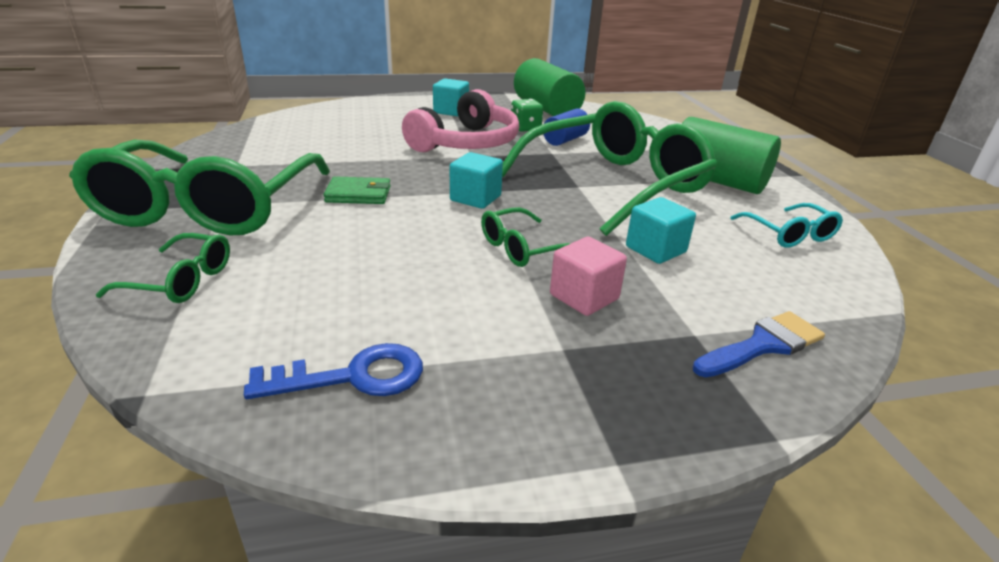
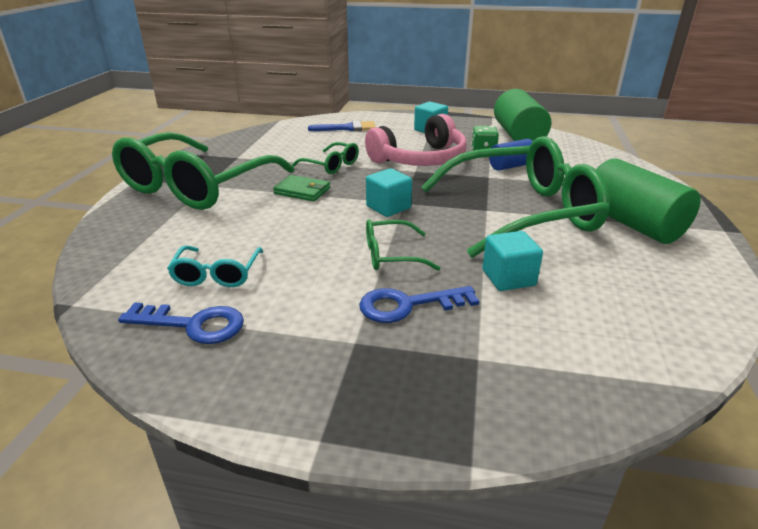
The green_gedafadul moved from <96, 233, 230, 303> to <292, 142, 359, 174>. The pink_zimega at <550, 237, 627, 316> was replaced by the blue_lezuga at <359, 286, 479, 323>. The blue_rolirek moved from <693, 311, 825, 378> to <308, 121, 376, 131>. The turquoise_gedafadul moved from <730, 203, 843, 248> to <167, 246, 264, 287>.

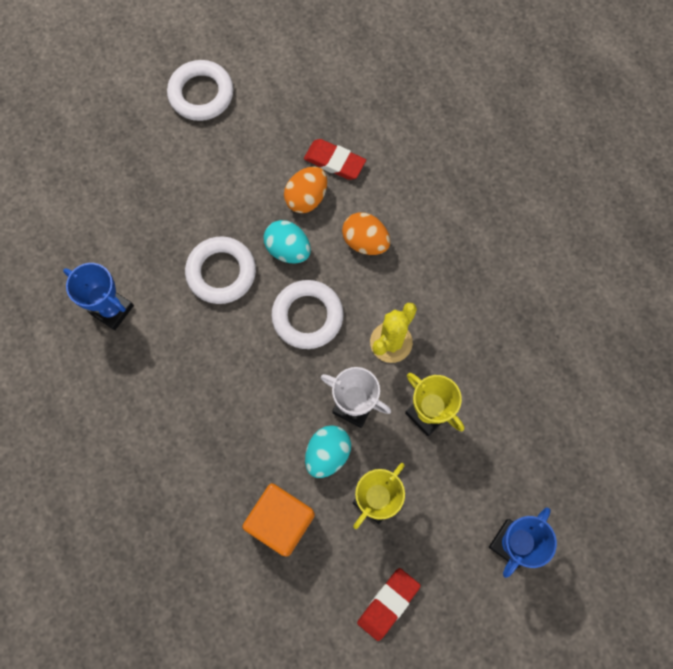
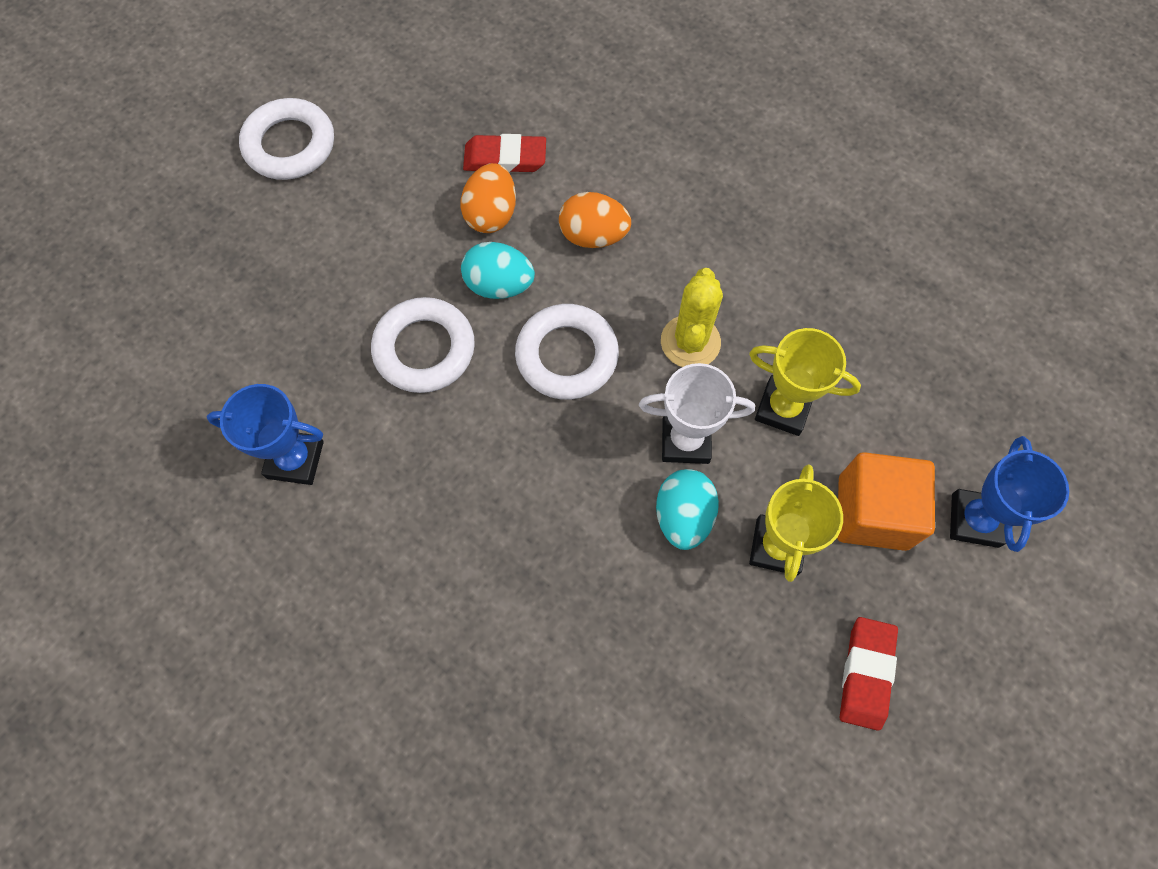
The orange_zimega moved from <242, 483, 315, 556> to <837, 452, 935, 551>.

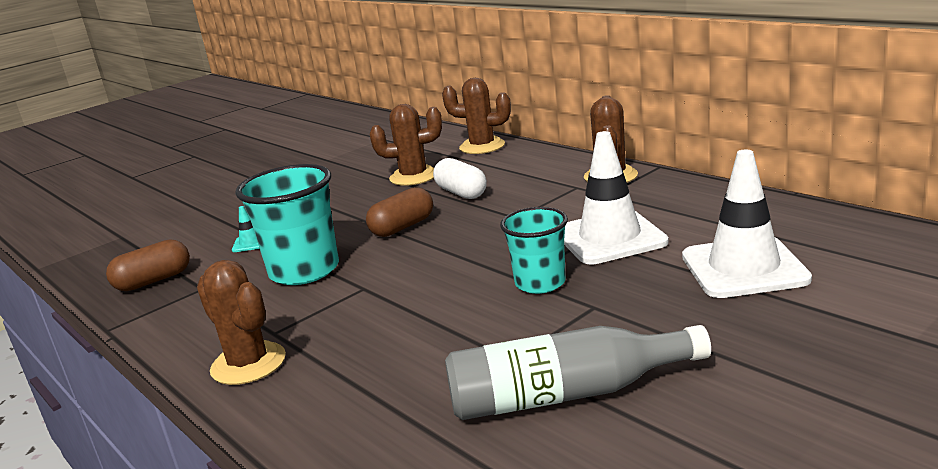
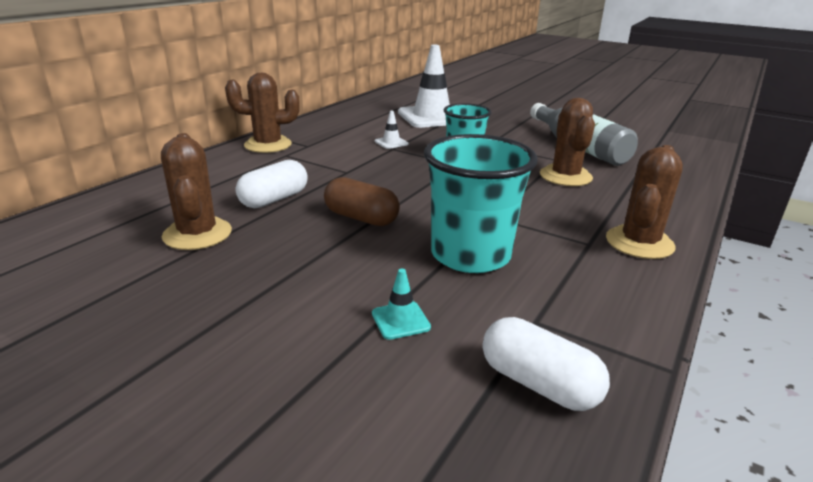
The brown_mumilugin at <106, 239, 190, 291> became the white_mumilugin at <483, 317, 610, 411>. The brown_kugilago moved from <442, 78, 511, 154> to <540, 98, 595, 186>. The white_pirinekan at <564, 131, 669, 264> changed to 0.41 times the size.

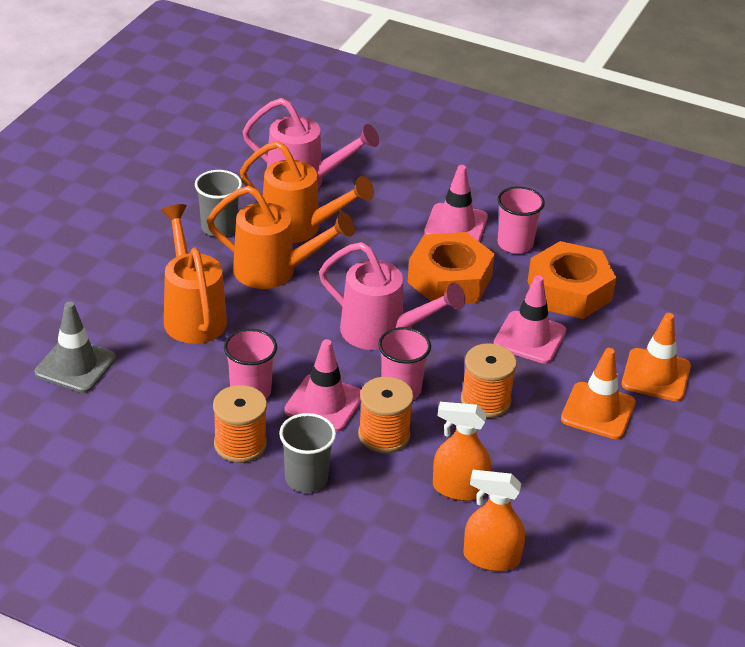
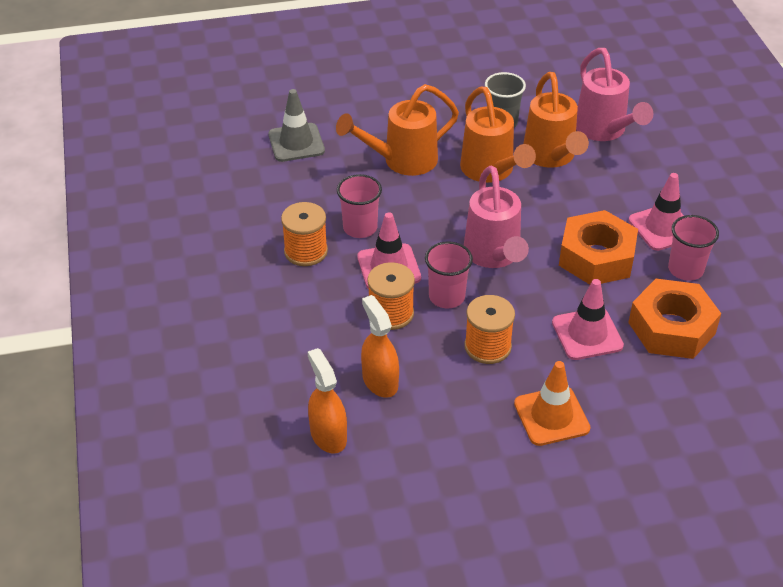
The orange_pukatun at <161, 204, 227, 344> turned 150 degrees counterclockwise. The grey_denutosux at <279, 413, 336, 493> disappeared. The orange_pirinekan at <622, 313, 691, 402> disappeared.

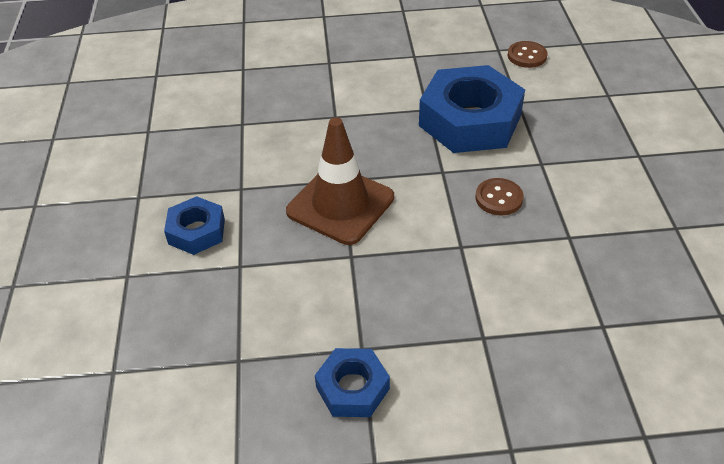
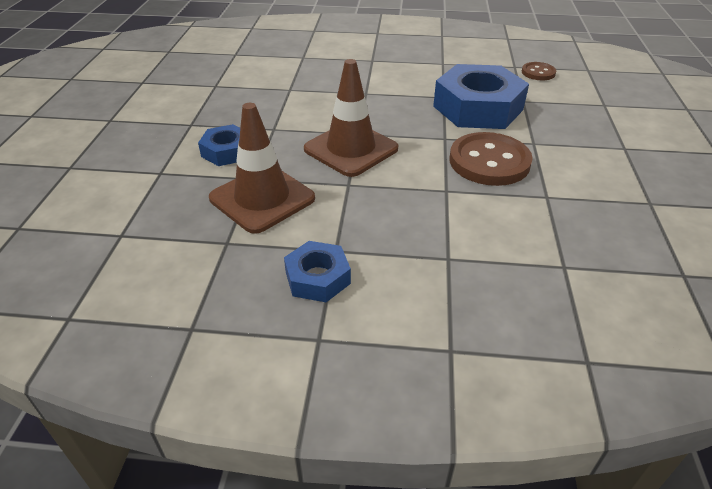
The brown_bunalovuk at <475, 178, 524, 216> changed to 1.91 times the size. The brown_pirinekan at <209, 103, 315, 234> appeared.

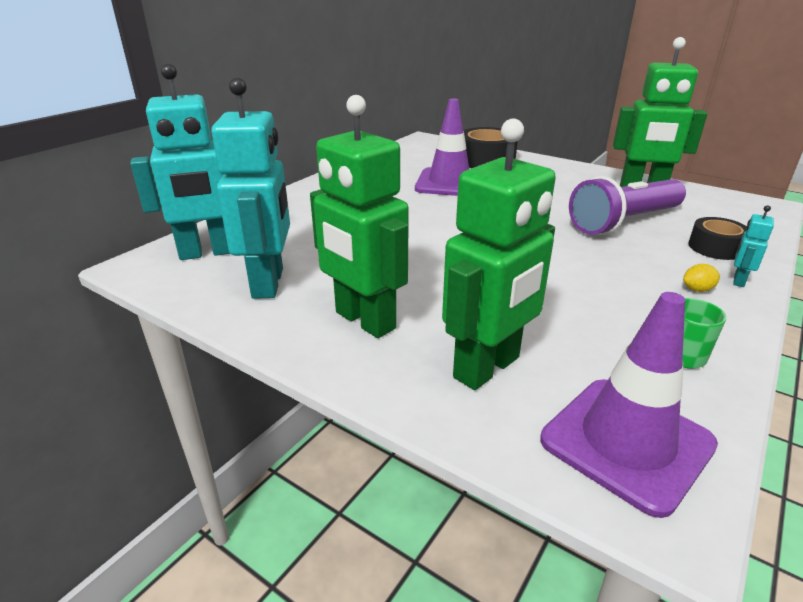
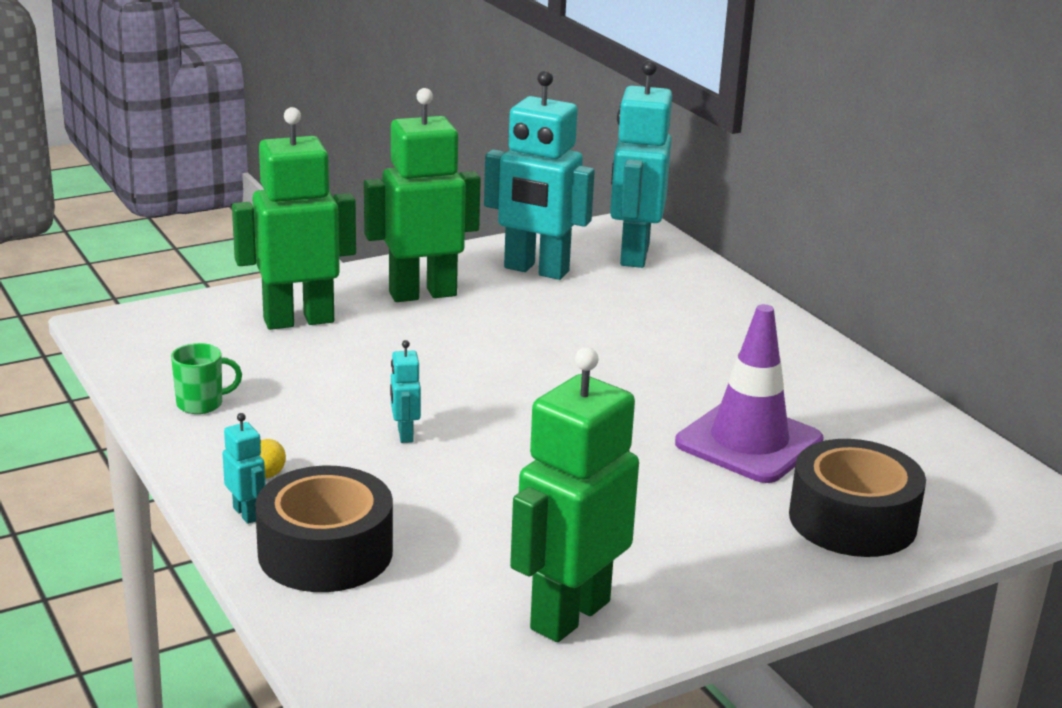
The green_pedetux at <442, 118, 556, 390> turned 90 degrees clockwise. The purple_pirinekan at <540, 292, 718, 518> disappeared. The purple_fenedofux at <569, 176, 686, 235> disappeared. The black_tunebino at <688, 217, 747, 260> changed to 1.62 times the size. The turquoise_pedetux at <390, 340, 421, 443> appeared.

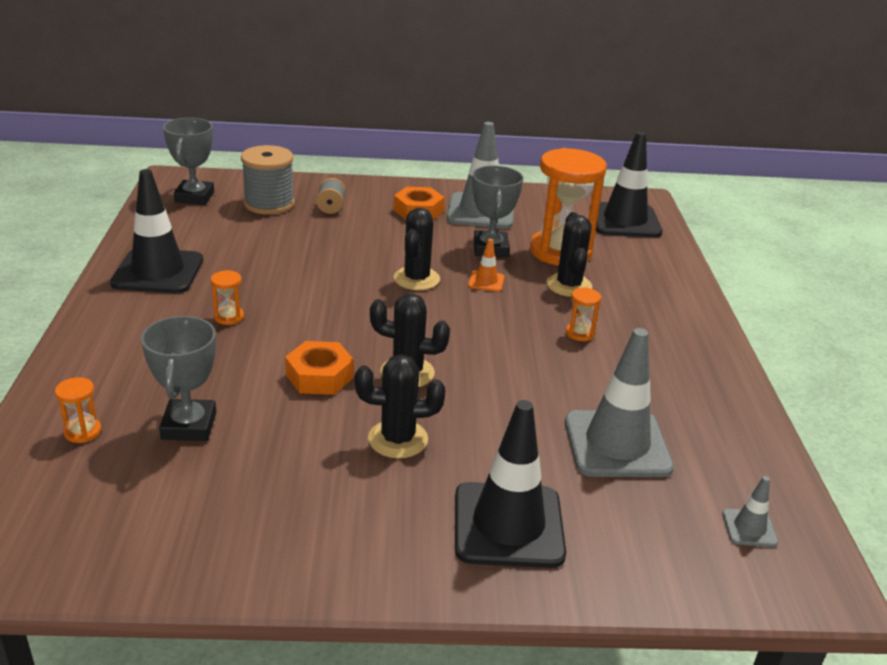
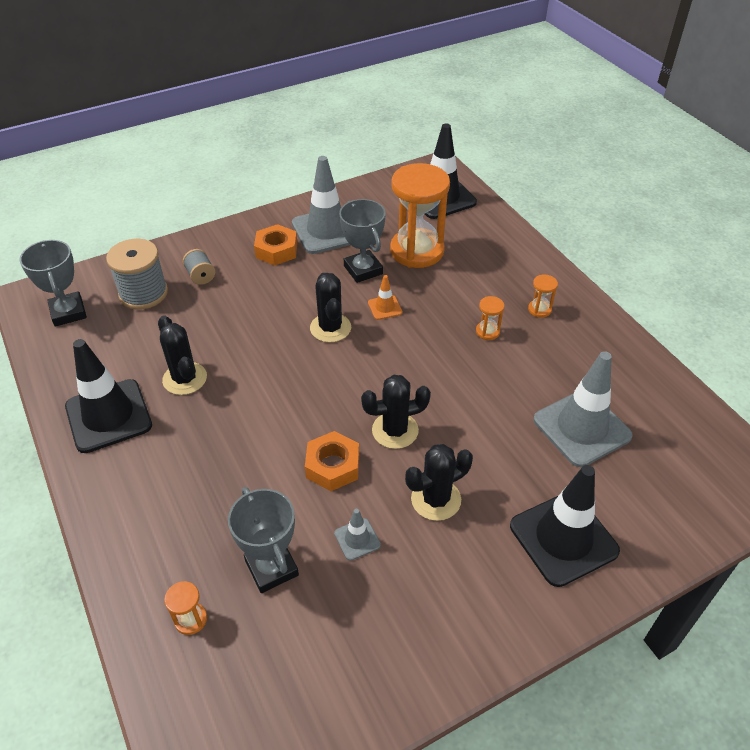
The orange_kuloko moved from <211, 270, 244, 325> to <528, 275, 558, 318>. The black_kugilago moved from <546, 212, 592, 297> to <158, 315, 207, 395>. The grey_pirinekan moved from <722, 476, 778, 547> to <334, 509, 381, 561>.

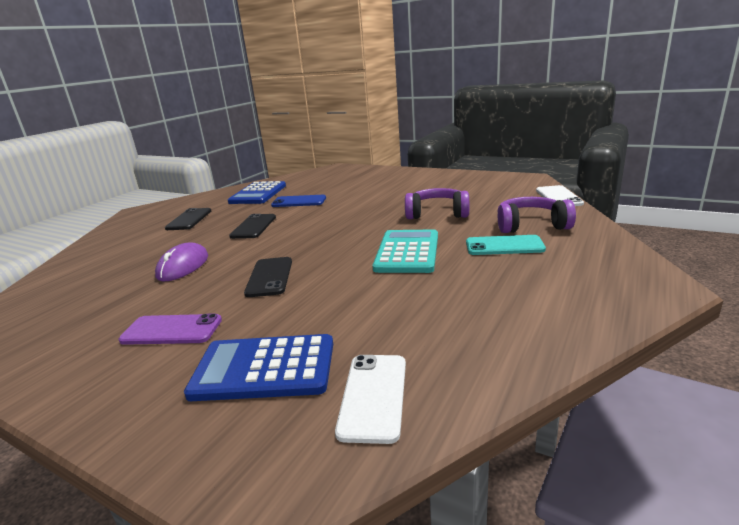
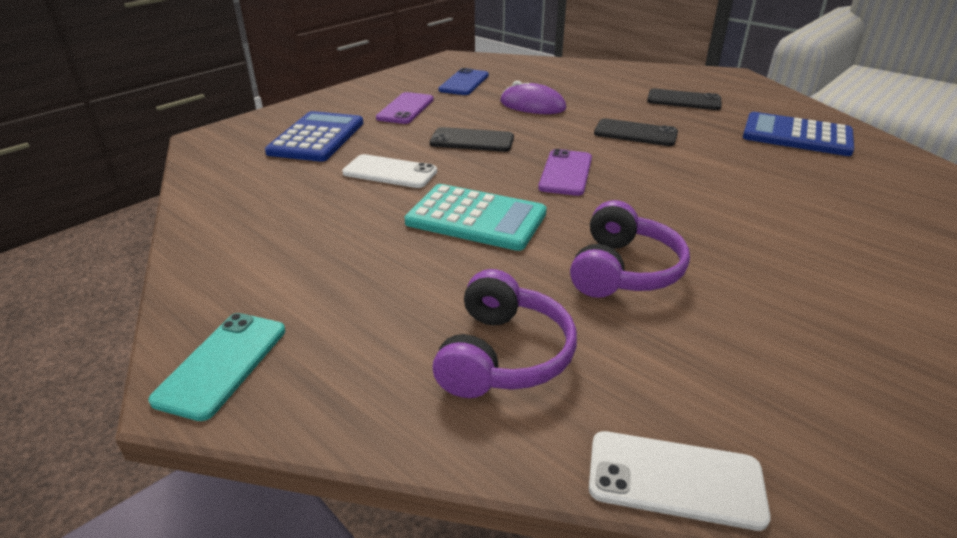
The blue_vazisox moved from <271, 195, 326, 207> to <438, 68, 489, 95>. The white_vazisox moved from <335, 355, 406, 444> to <342, 154, 437, 188>. The turquoise_vazisox moved from <466, 235, 546, 255> to <148, 313, 285, 421>. The purple_vazisox at <538, 149, 592, 196> appeared.

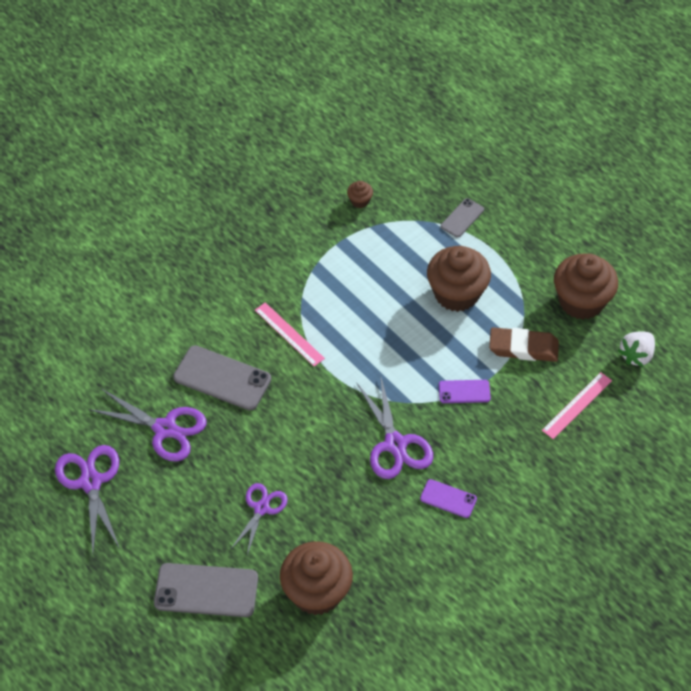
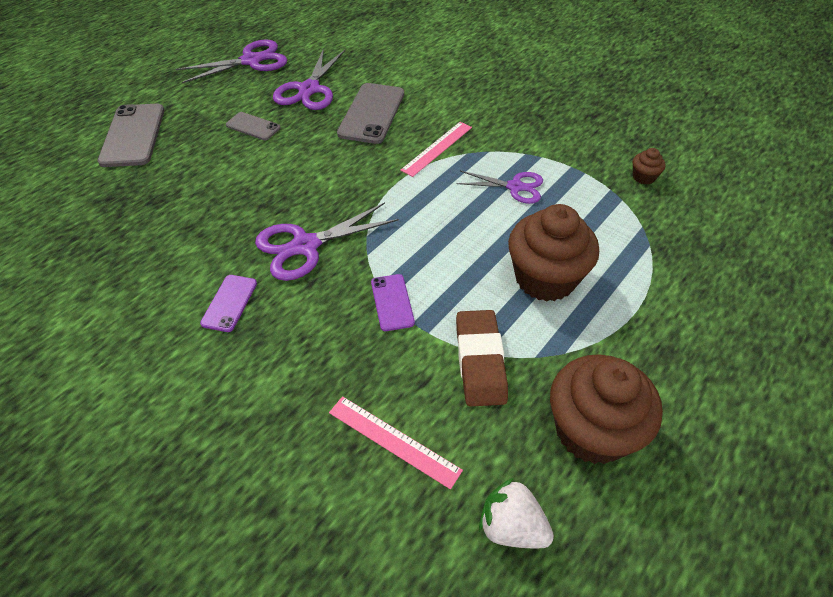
The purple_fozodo moved from <231, 483, 288, 555> to <456, 171, 543, 204>. The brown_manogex at <280, 541, 353, 615> disappeared. The grey_vazisox moved from <441, 198, 484, 238> to <226, 112, 281, 140>.

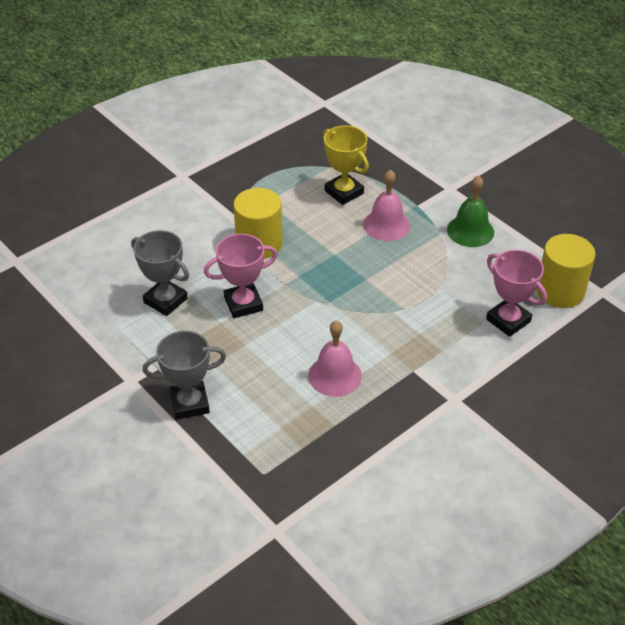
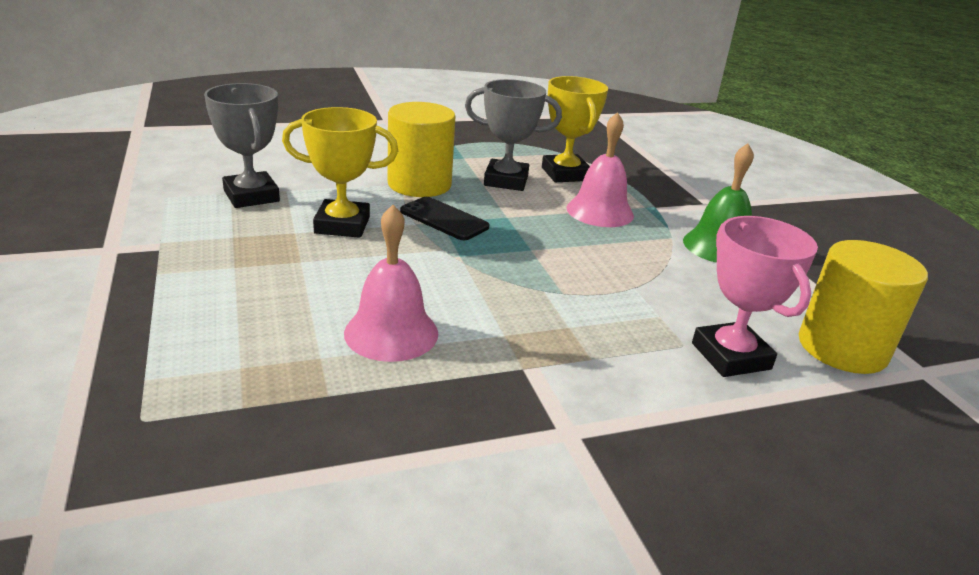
The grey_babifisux moved from <143, 330, 226, 420> to <465, 79, 562, 191>. The pink_babifisux at <204, 234, 278, 318> became the yellow_babifisux at <282, 107, 398, 238>. The black_vazisox at <400, 197, 489, 240> appeared.

